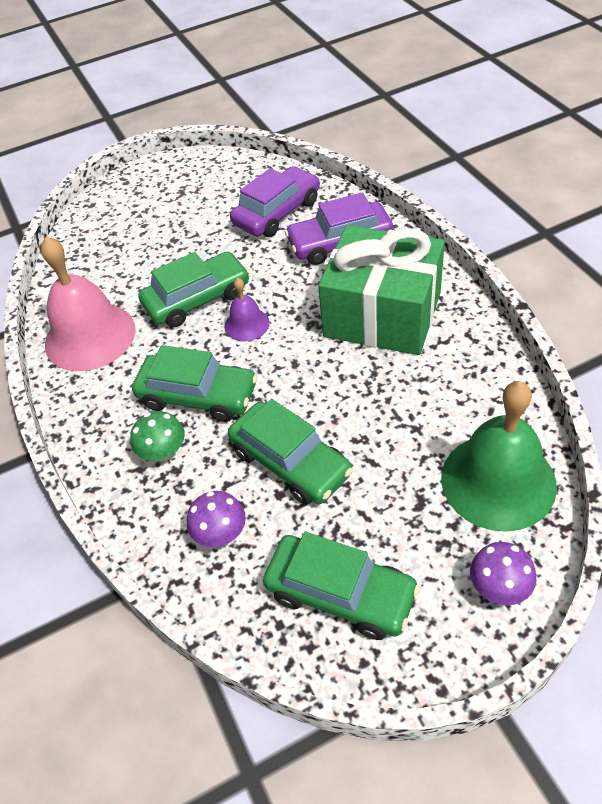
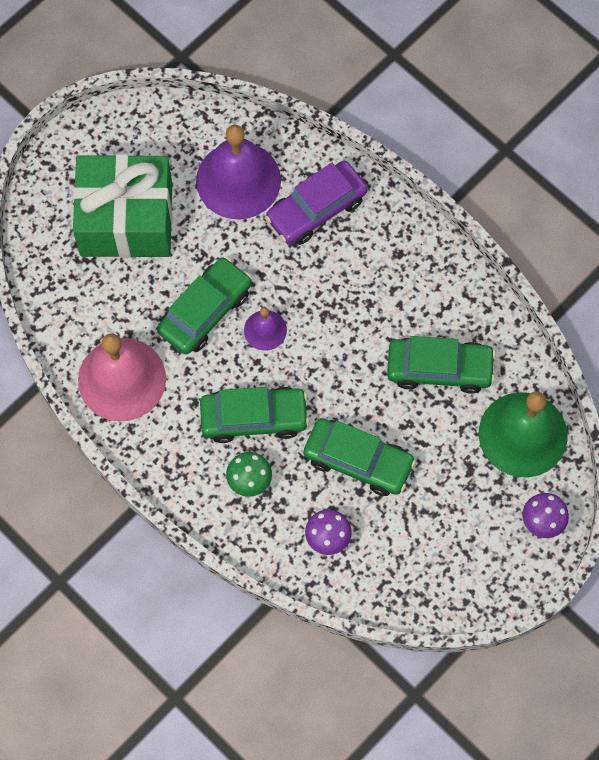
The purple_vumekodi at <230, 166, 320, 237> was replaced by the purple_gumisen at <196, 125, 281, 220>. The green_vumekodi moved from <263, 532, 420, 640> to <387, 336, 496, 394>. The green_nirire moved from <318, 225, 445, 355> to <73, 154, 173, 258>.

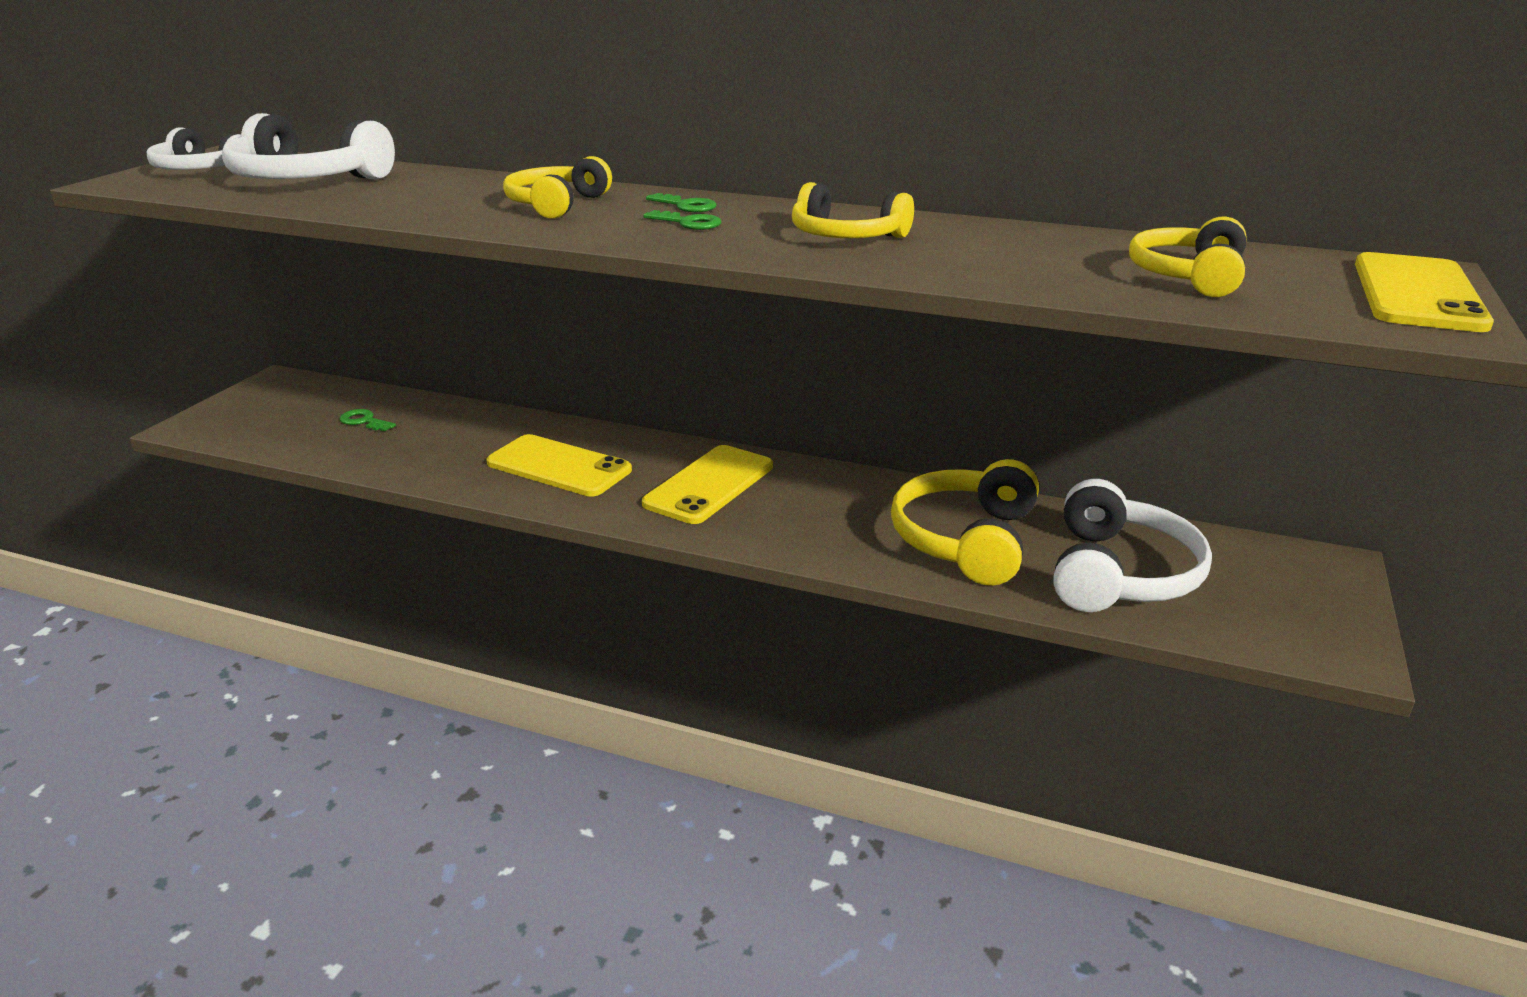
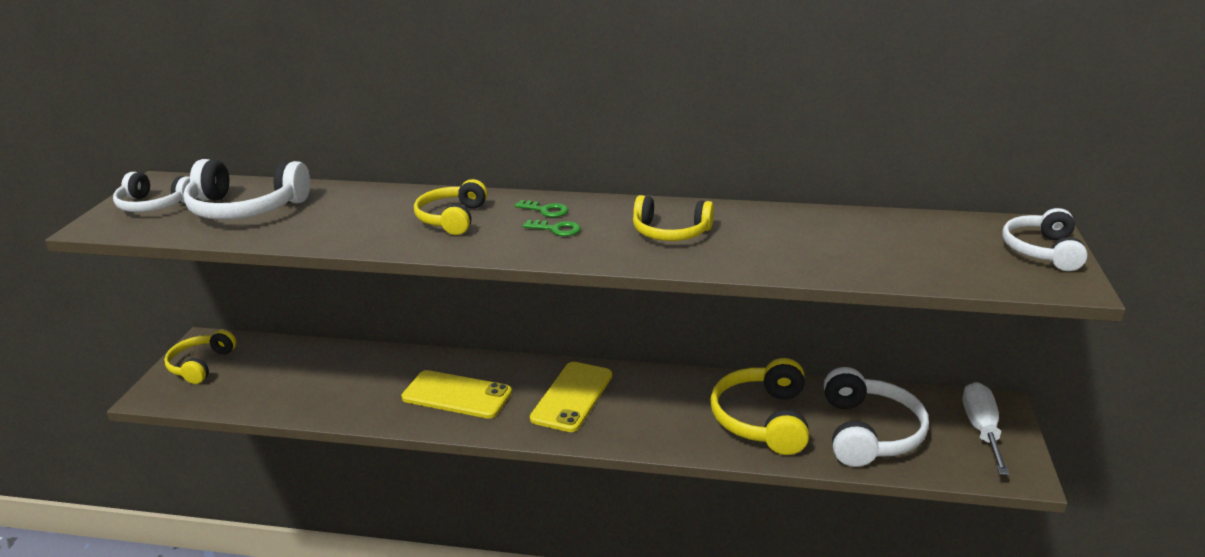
The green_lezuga at <339, 409, 396, 432> disappeared. The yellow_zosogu moved from <1129, 217, 1247, 297> to <164, 330, 237, 384>. The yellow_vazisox at <1355, 252, 1494, 332> was replaced by the white_zosogu at <1002, 208, 1088, 271>. The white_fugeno at <963, 382, 1010, 475> appeared.

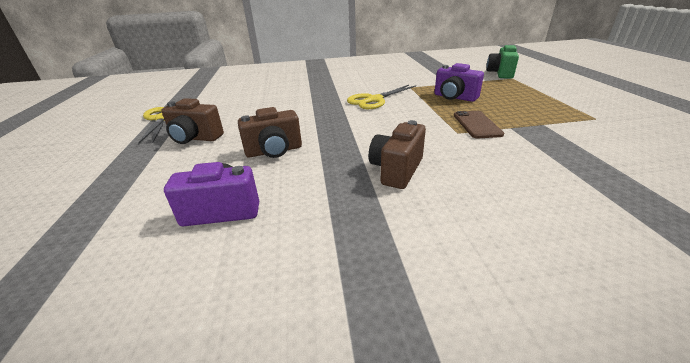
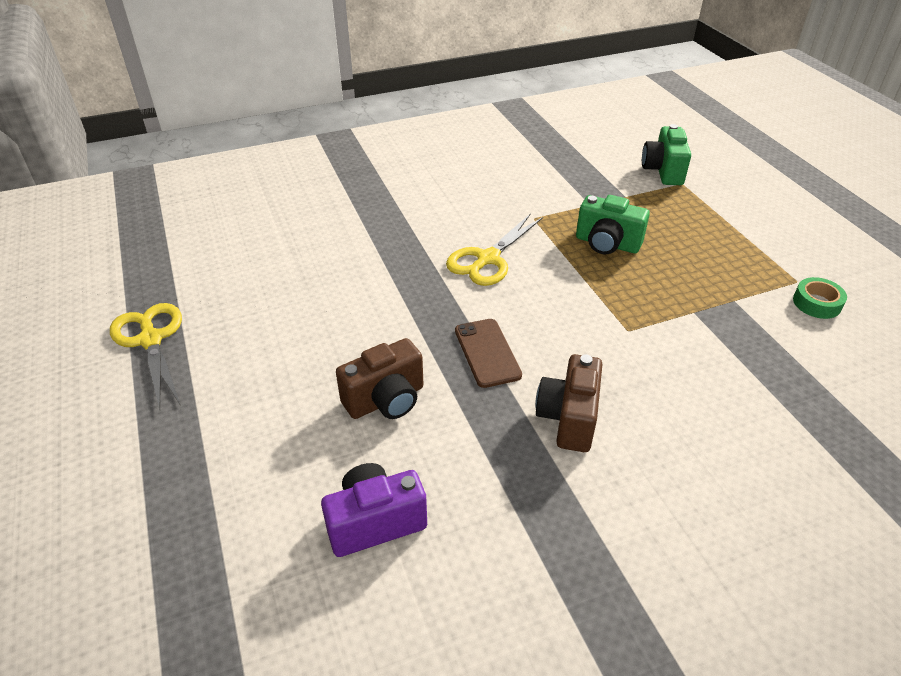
The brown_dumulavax at <161, 98, 224, 144> disappeared. The purple_dumulavax at <434, 63, 484, 102> became the green_dumulavax at <576, 195, 650, 254>. The brown_vazisox moved from <454, 111, 504, 138> to <455, 319, 522, 388>. The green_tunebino at <793, 277, 847, 319> appeared.

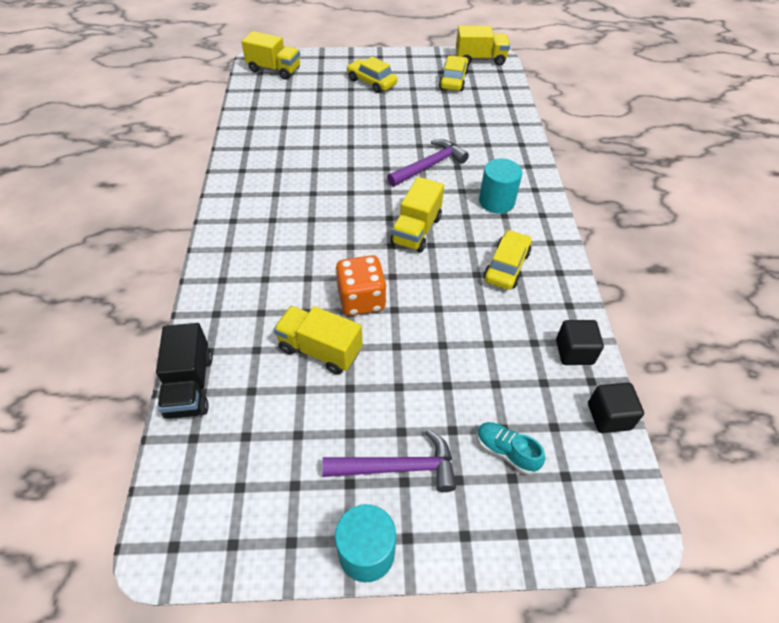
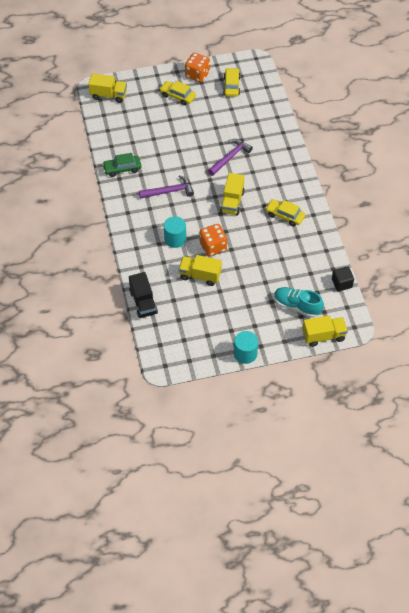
The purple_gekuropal moved from <322, 429, 456, 492> to <139, 175, 194, 199>. The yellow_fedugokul moved from <456, 26, 510, 66> to <302, 316, 348, 347>. The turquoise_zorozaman at <477, 422, 545, 474> changed to 1.61 times the size. The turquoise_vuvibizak moved from <479, 159, 522, 214> to <164, 216, 186, 248>. The yellow_vumekodi at <484, 230, 531, 290> turned 75 degrees counterclockwise. The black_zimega at <556, 320, 604, 365> disappeared. The green_vumekodi at <102, 153, 141, 177> appeared. The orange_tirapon at <185, 53, 210, 82> appeared.

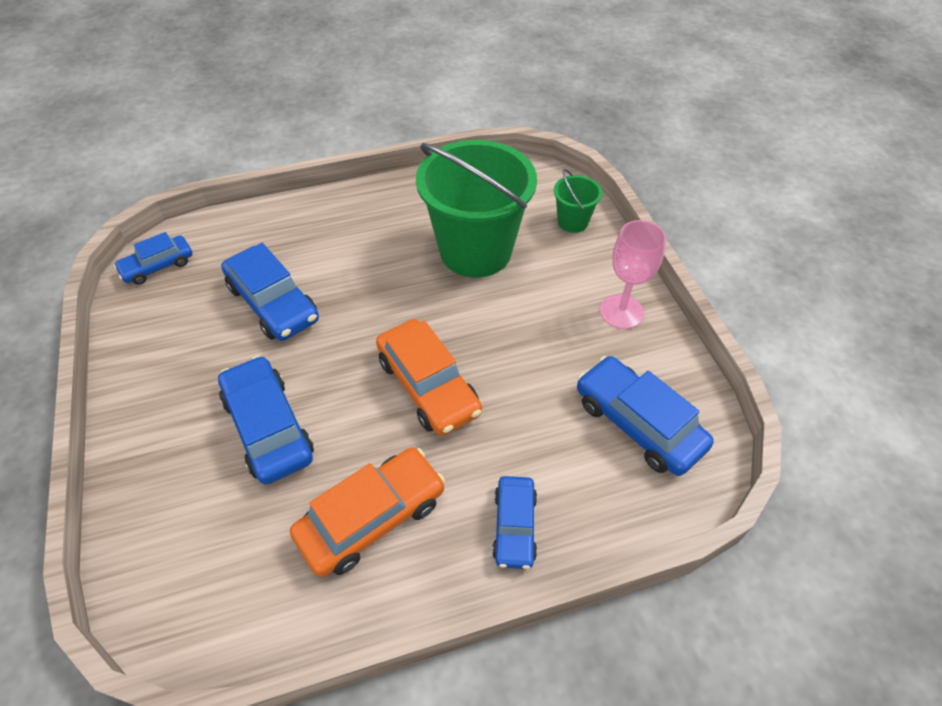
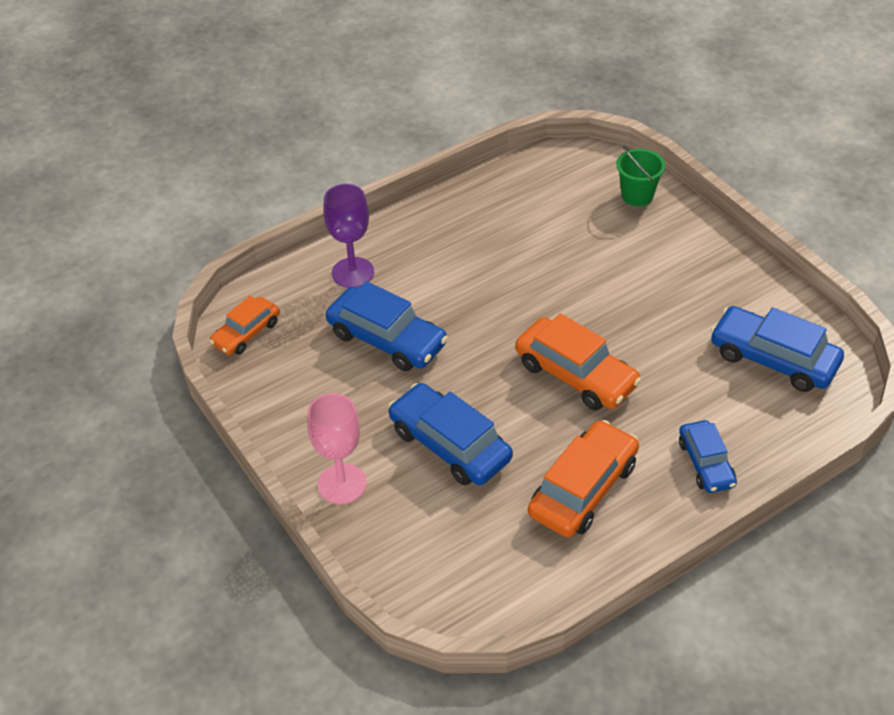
The blue_vumekodi at <114, 232, 193, 285> became the orange_vumekodi at <210, 296, 280, 355>. The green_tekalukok at <416, 140, 537, 277> disappeared. The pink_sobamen moved from <600, 220, 666, 329> to <307, 393, 367, 504>. The purple_sobamen at <323, 184, 374, 288> appeared.

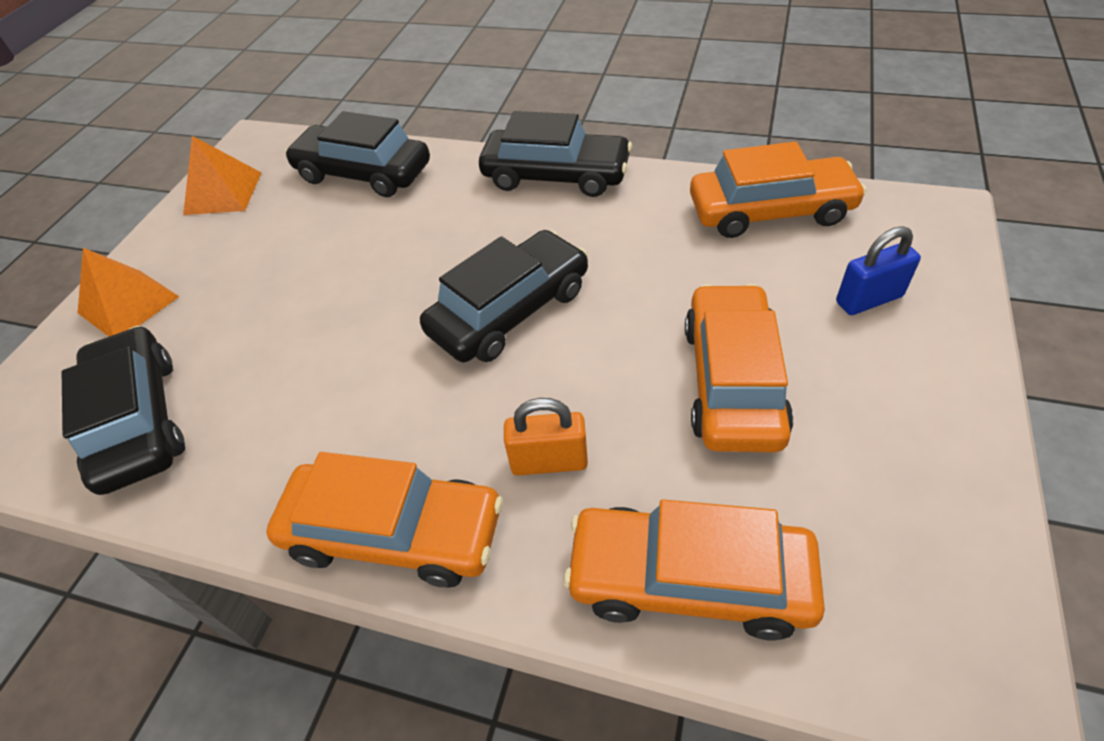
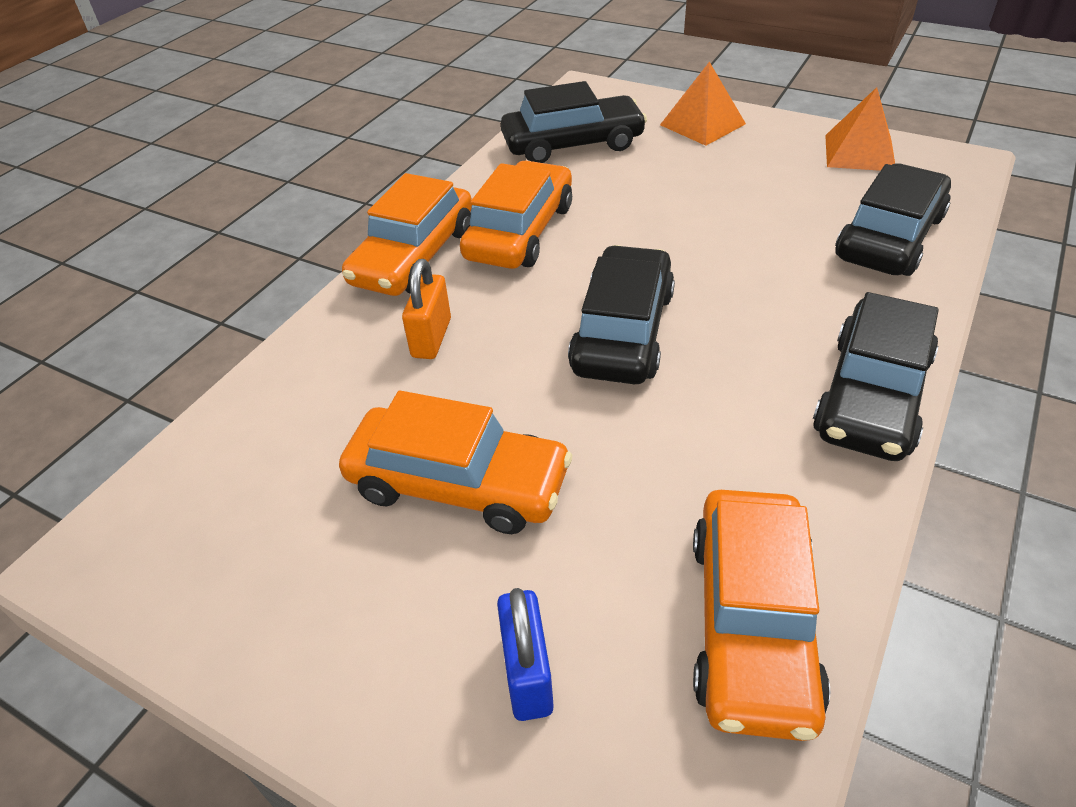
The black_vumekodi at <420, 230, 588, 362> turned 135 degrees counterclockwise. The orange_vumekodi moved from <564, 499, 825, 641> to <460, 161, 572, 269>.

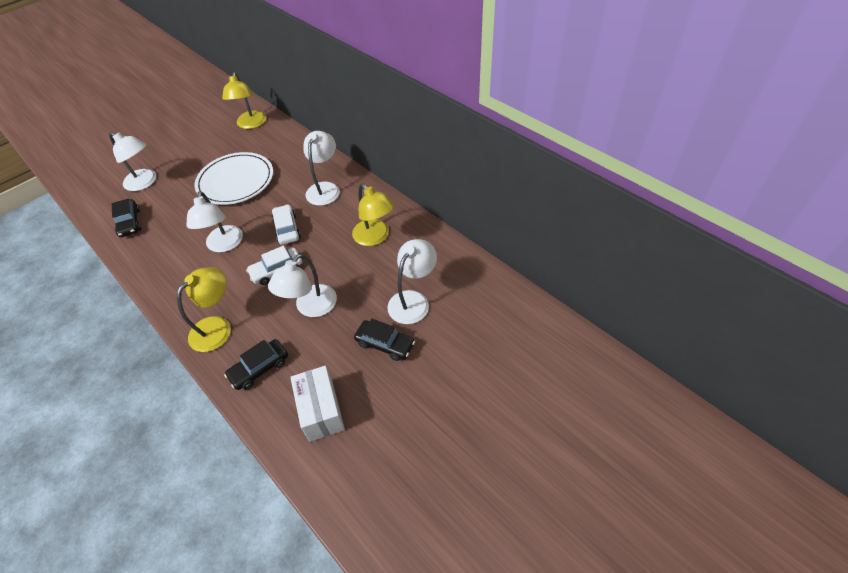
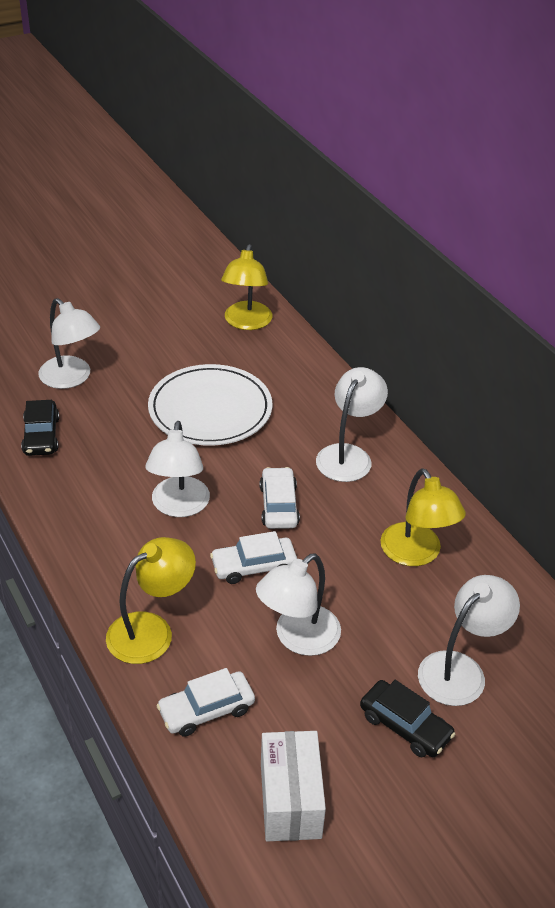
The black_vumekodi at <224, 339, 288, 390> became the white_vumekodi at <156, 668, 255, 736>.

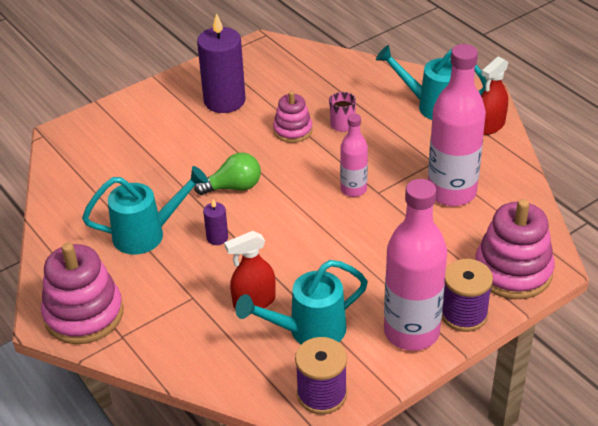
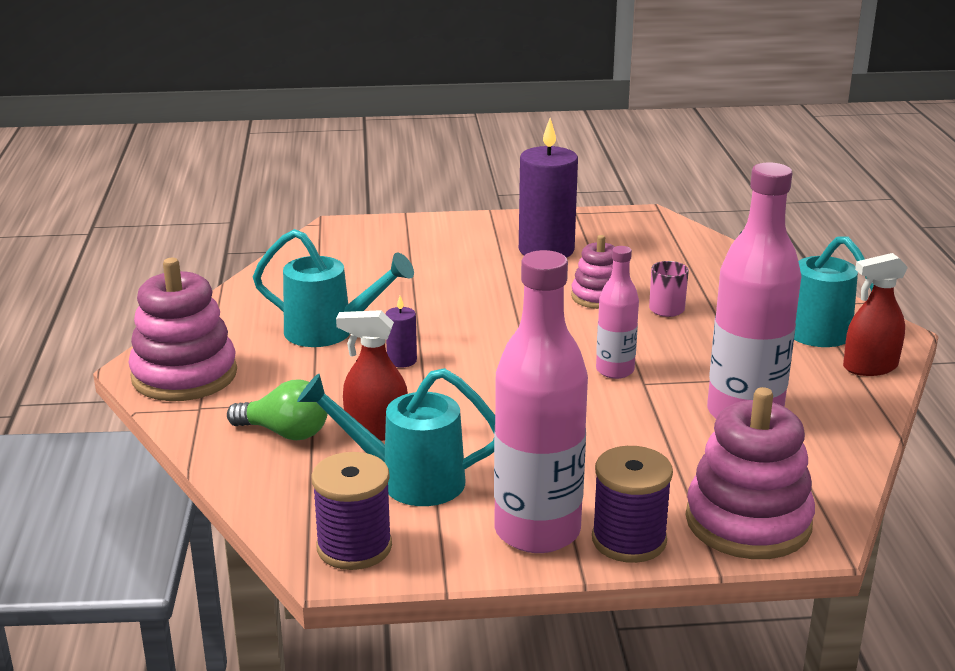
The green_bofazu moved from <194, 153, 261, 195> to <227, 380, 328, 440>.

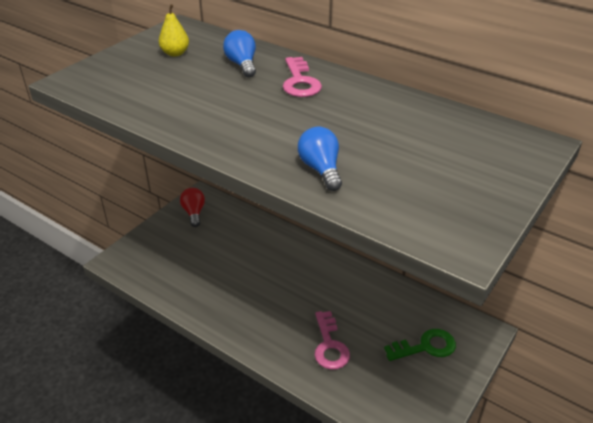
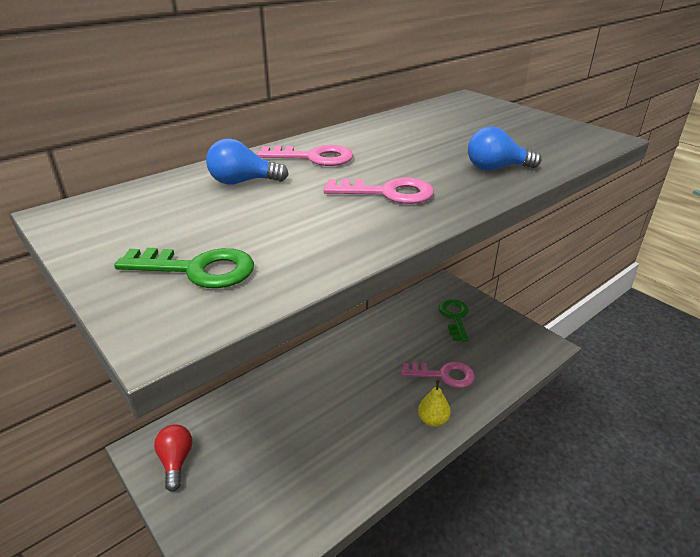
The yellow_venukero moved from <159, 4, 189, 57> to <418, 380, 450, 427>. The red_bofazu at <180, 188, 205, 227> turned 75 degrees clockwise. The green_lezuga at <114, 248, 254, 288> appeared. The pink_lezuga at <324, 178, 434, 204> appeared.

